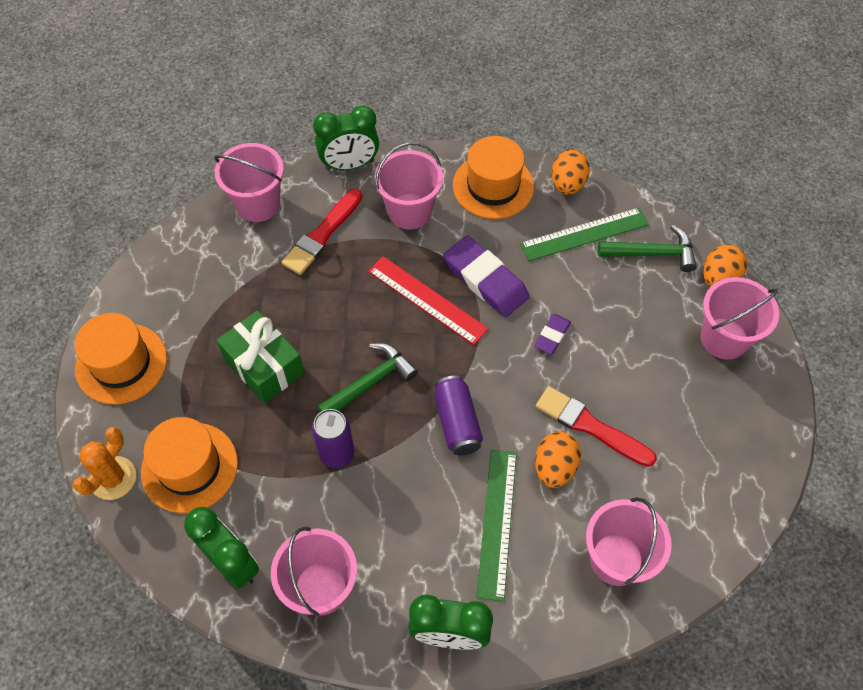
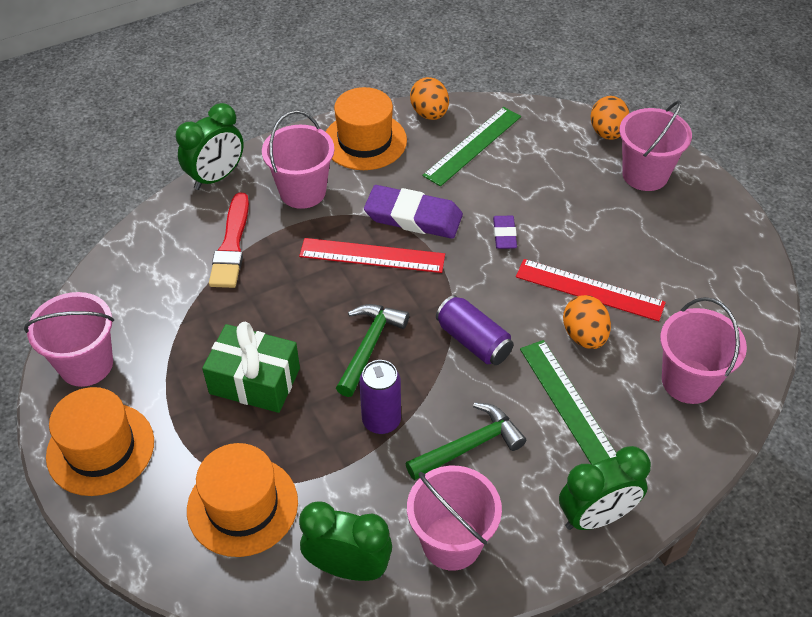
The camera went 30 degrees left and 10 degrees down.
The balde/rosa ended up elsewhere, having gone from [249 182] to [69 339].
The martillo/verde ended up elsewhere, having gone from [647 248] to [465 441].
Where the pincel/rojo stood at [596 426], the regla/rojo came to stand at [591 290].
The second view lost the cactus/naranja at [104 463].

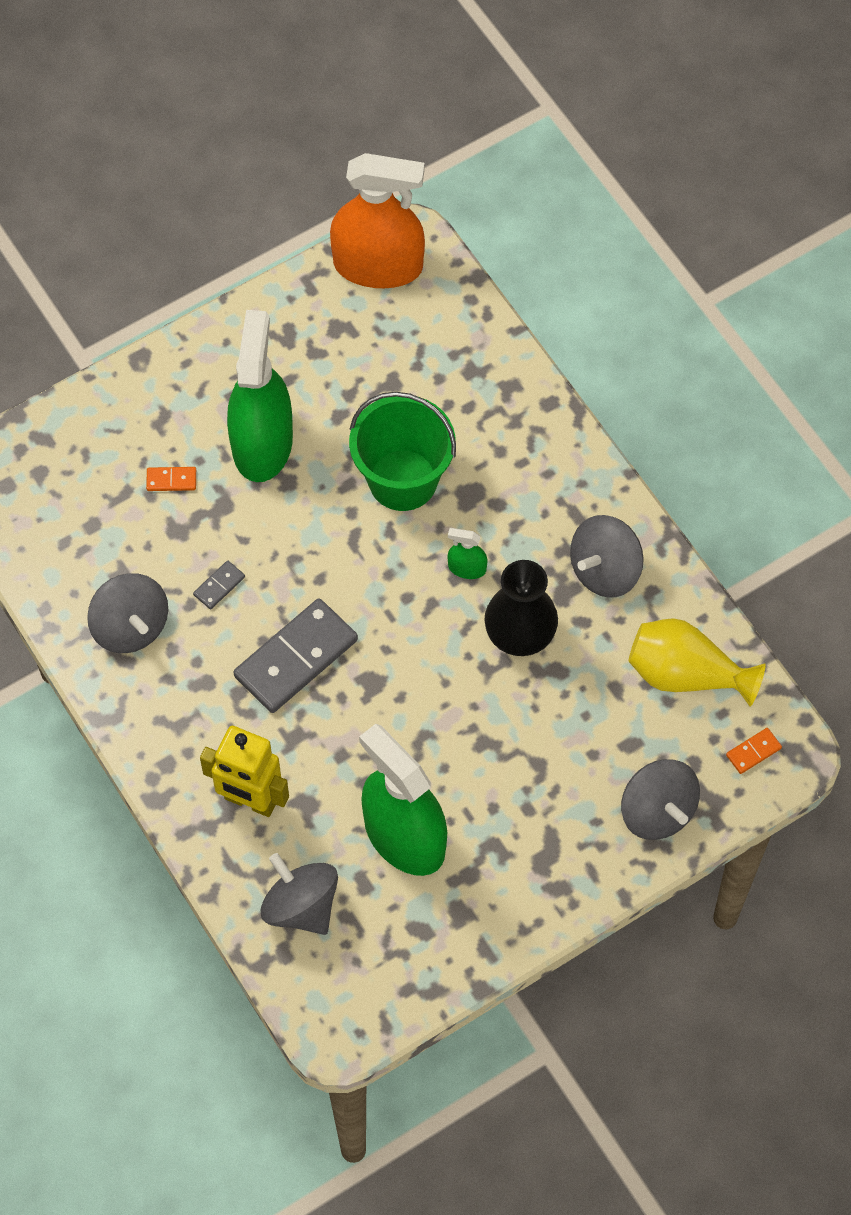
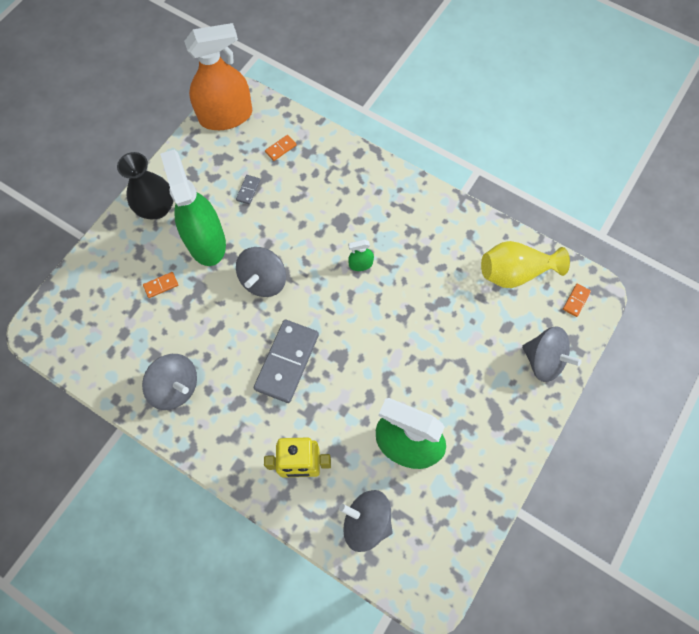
The camera went 25 degrees left and 5 degrees up.
The second view lost the balde/verde at [402 451].
The peonza/gris ended up elsewhere, having gone from [607 556] to [261 272].
The florero/negro ended up elsewhere, having gone from [521 608] to [145 185].
The ficha de dominó/gris ended up elsewhere, having gone from [219 585] to [248 190].
The second view gained the ficha de dominó/naranja at [280 148].

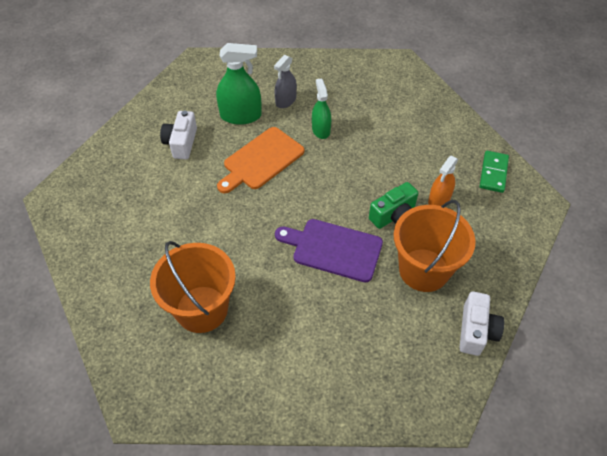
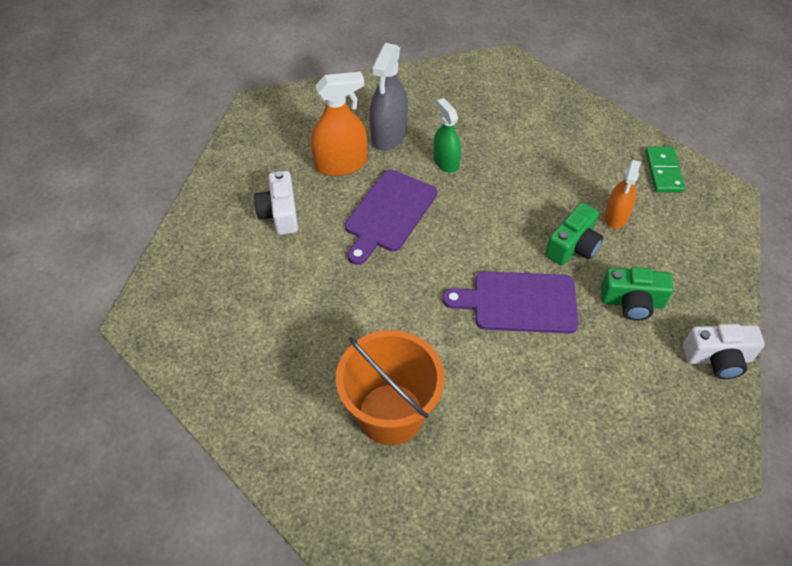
The camera went 15 degrees left and 0 degrees up.
What was the pulverizador/verde at [239 84] turned into the pulverizador/naranja at [339 124].
The size of the pulverizador/gris at [285 81] changed by a factor of 1.53.
What was the tabla de cortar/naranja at [260 160] turned into the tabla de cortar/morado at [391 217].
Where the balde/naranja stood at [435 246], the cámara/verde came to stand at [637 294].
The cámara/blanco at [482 323] ended up facing another way, 90 degrees clockwise from before.

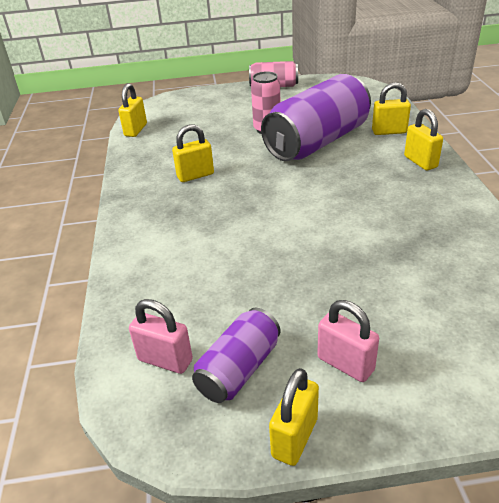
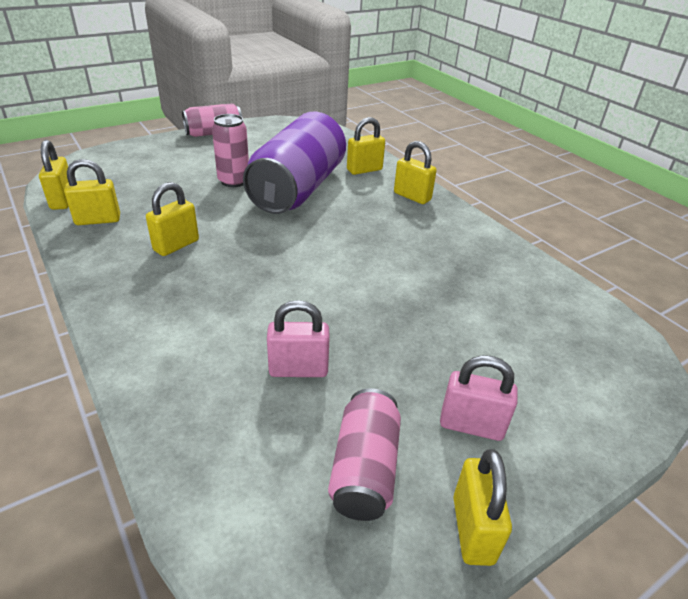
The camera went 30 degrees left and 0 degrees up.
The candado/rosa ended up elsewhere, having gone from [161 336] to [298 338].
What was the lata/morado at [236 355] turned into the lata/rosa at [364 454].
The second view gained the candado/amarillo at [92 192].

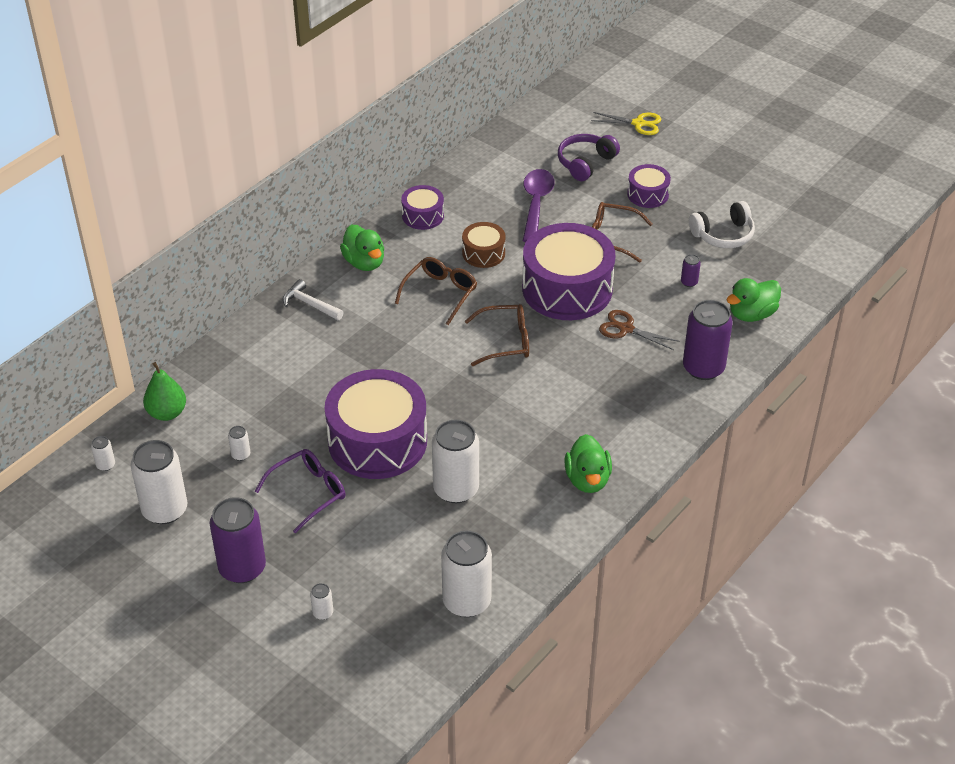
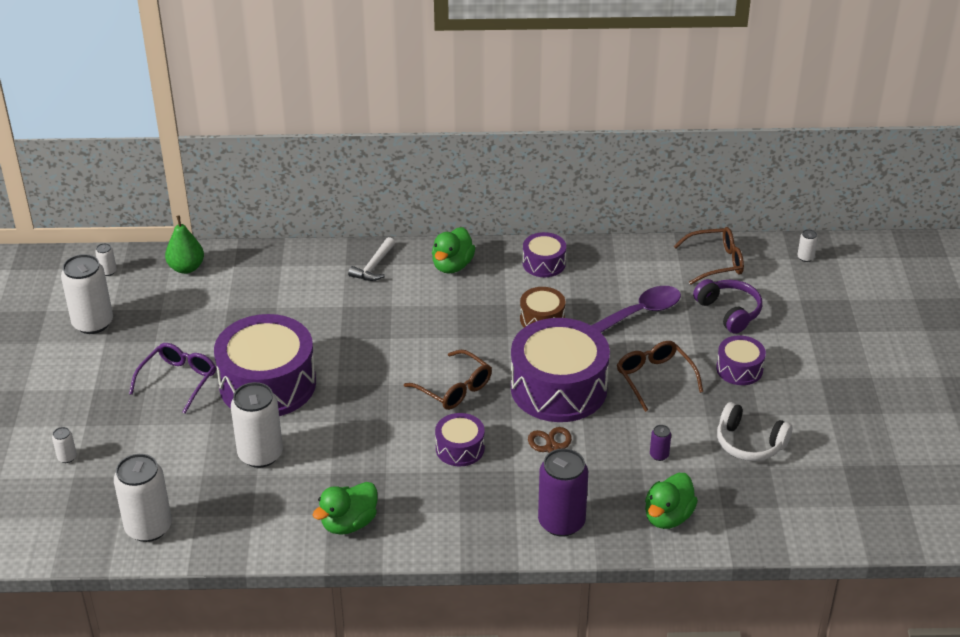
The camera went 50 degrees right and 5 degrees down.
The second view lost the tijeras/amarillo at [626 123].
The auriculares/morado at [589 157] ended up facing another way, 60 degrees clockwise from before.
The gafas/marrón ended up elsewhere, having gone from [436 291] to [708 256].
The pato/verde at [753 300] ended up facing another way, 75 degrees counterclockwise from before.
The martillo/blanco at [313 299] ended up facing another way, 150 degrees counterclockwise from before.
The lata/blanco ended up elsewhere, having gone from [239 443] to [807 245].
The gafas/morado at [300 491] ended up facing another way, 75 degrees counterclockwise from before.
The second view lost the lata/morado at [238 540].
The second view gained the tambor/morado at [460 440].

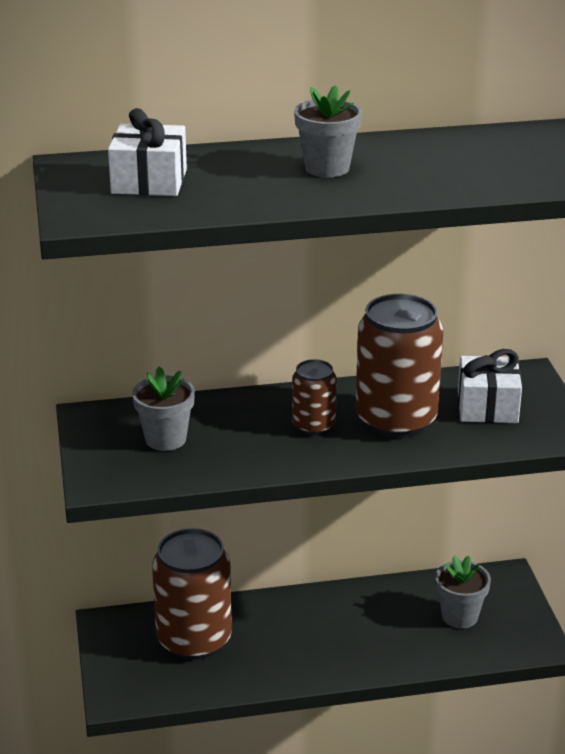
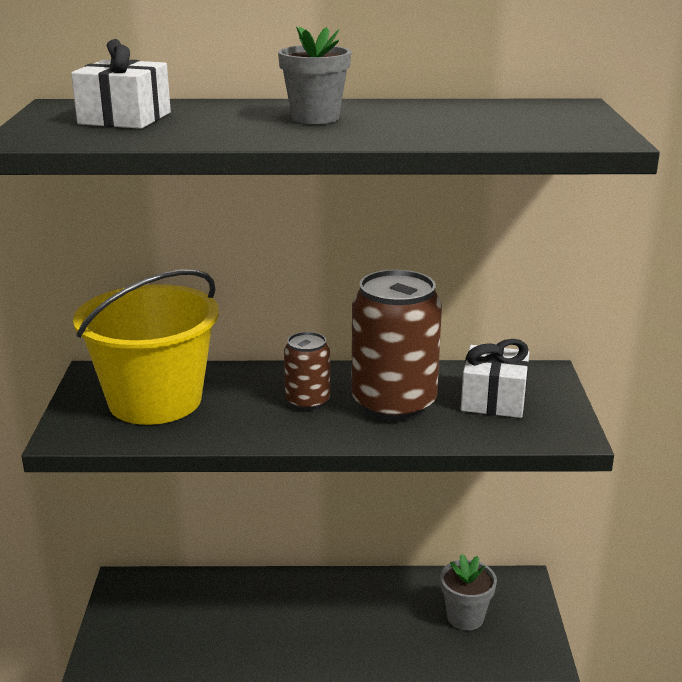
The camera went 10 degrees right and 5 degrees down.
Where the maceta/gris stood at [163 409], the balde/amarillo came to stand at [146 347].
The second view lost the lata/marrón at [192 594].

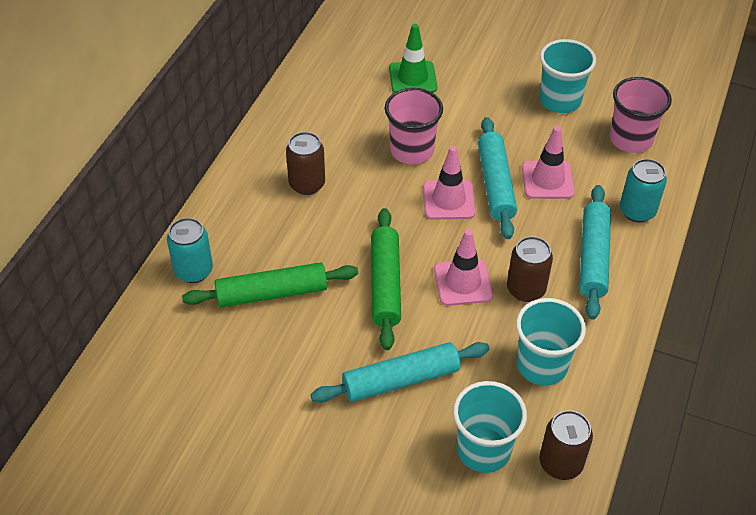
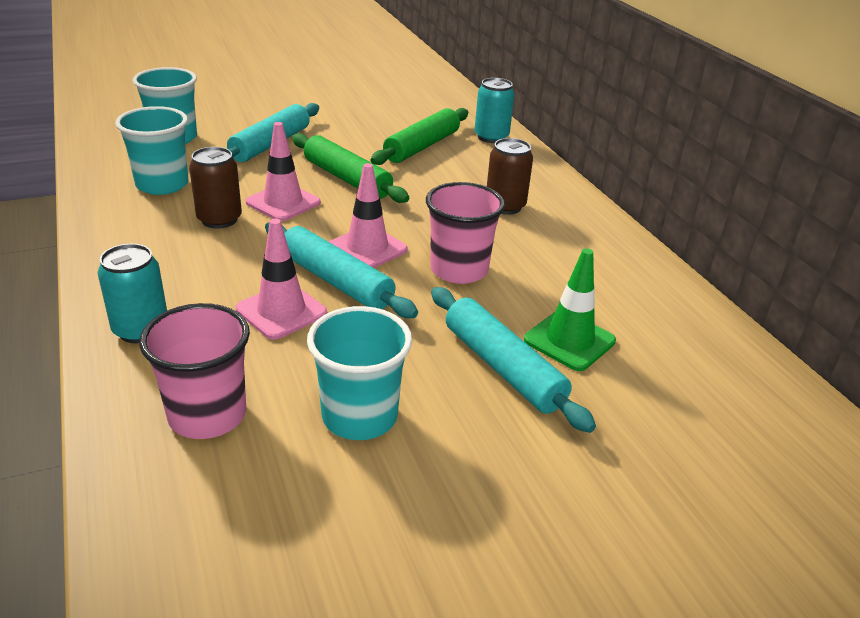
The camera went 135 degrees right and 15 degrees down.
The rodillo/turquesa ended up elsewhere, having gone from [595 252] to [513 360].
The second view lost the lata/marrón at [566 445].

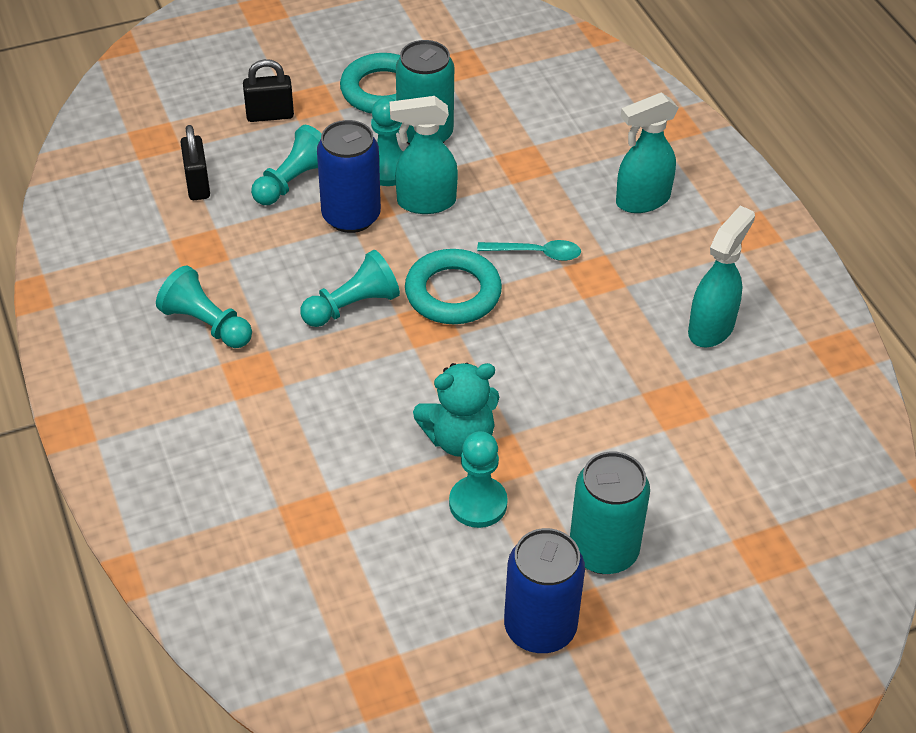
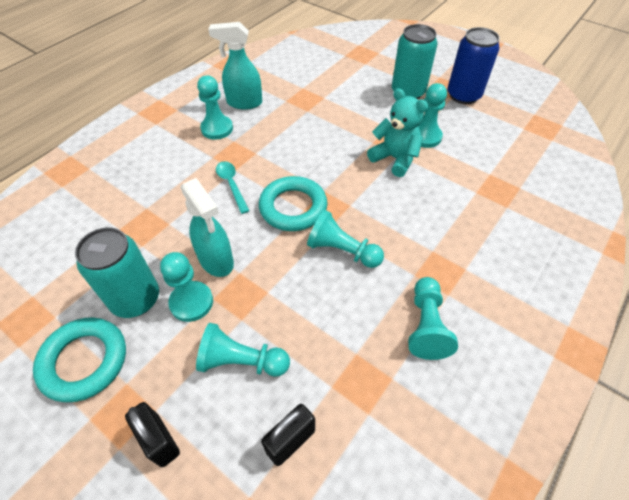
The camera went 120 degrees left and 5 degrees up.
The second view lost the pulverizador/turquesa at [647 152].
The second view lost the lata/azul at [349 176].
The second view gained the peón/turquesa at [215 107].

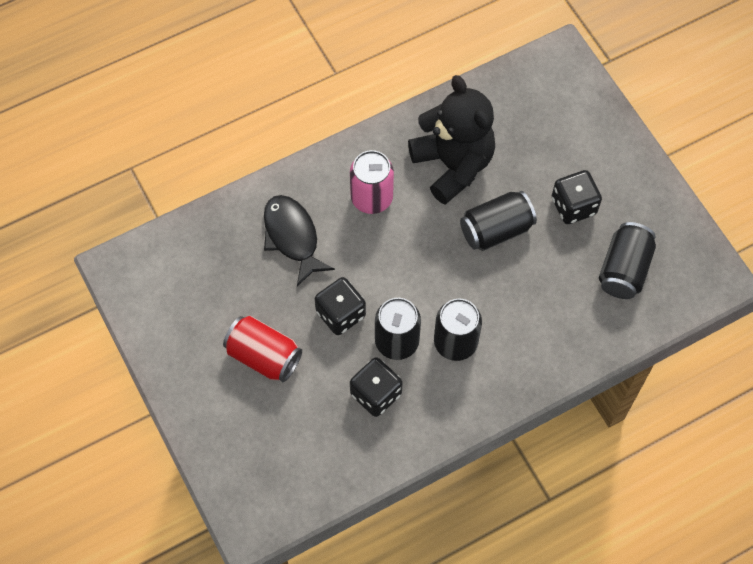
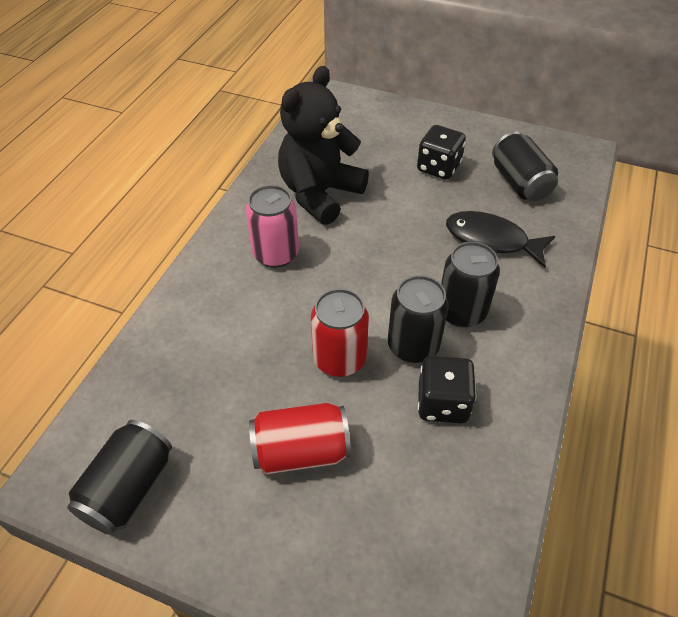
The camera went 40 degrees left and 15 degrees down.
The osito/negro at [451 140] ended up facing another way, 75 degrees counterclockwise from before.
The lata/negro ended up elsewhere, having gone from [498 221] to [119 477].
The pez/negro ended up elsewhere, having gone from [299 240] to [500 239].
Where the dado/negro stood at [340 306], the lata/rojo came to stand at [340 333].

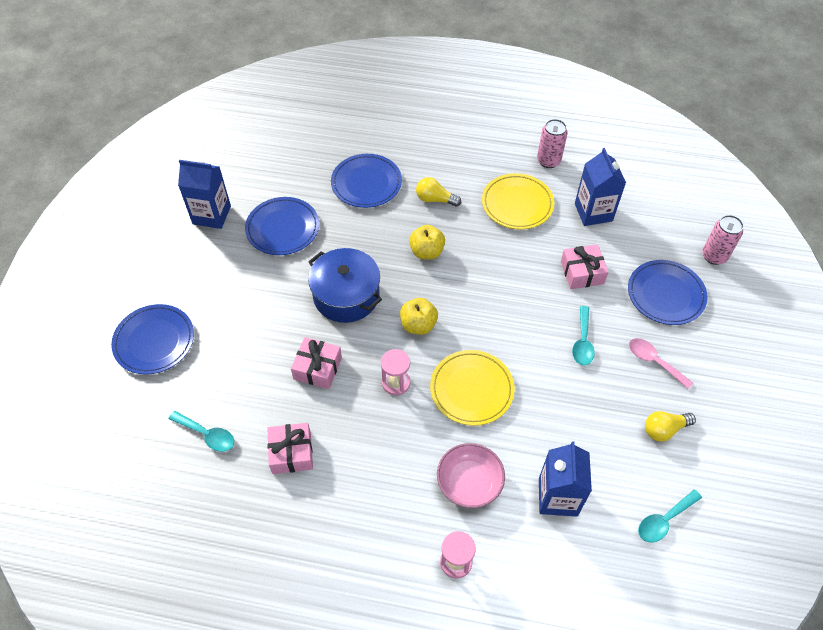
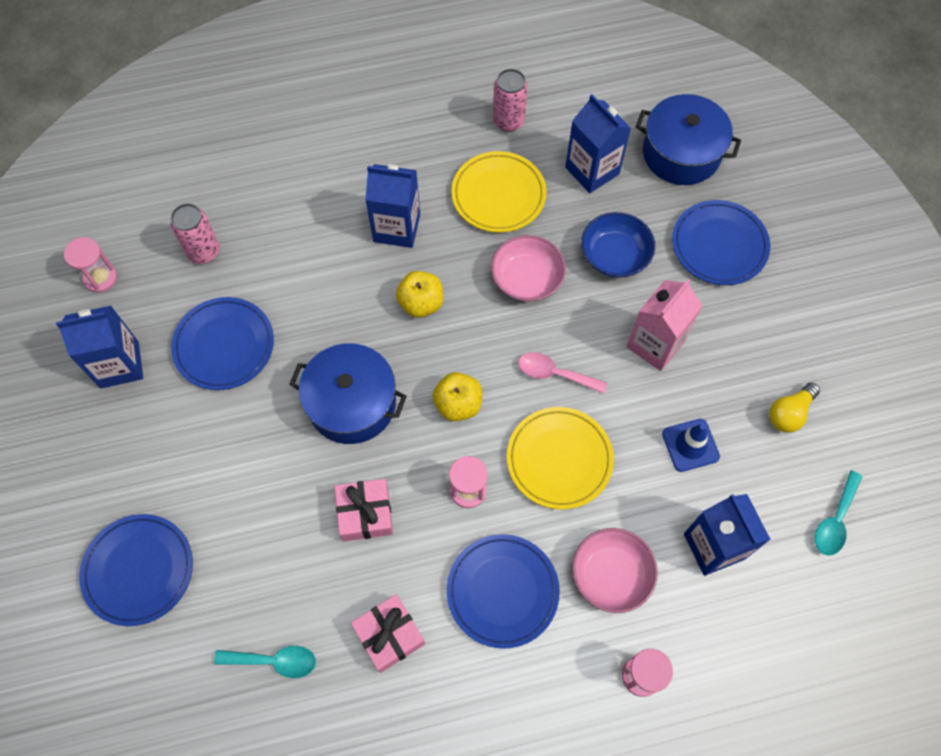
The camera went 25 degrees left and 10 degrees up.
The plato/azul ended up elsewhere, having gone from [366 181] to [503 591].
Where the bombilla/amarillo stood at [438 192], the cartón de leche/azul came to stand at [392 206].
The lata/rosa ended up elsewhere, having gone from [723 240] to [195 233].
Where the regalo/rosa stood at [585 266], the cuenco/azul came to stand at [618 245].
Where the cuchara/turquesa stood at [583 335], the cartón de leche/rosa came to stand at [664 325].
The cuchara/rosa ended up elsewhere, having gone from [661 363] to [562 373].
The second view gained the olla/azul at [688 139].
The second view gained the cuenco/rosa at [528 268].
The second view gained the reloj de arena/rosa at [90 265].
The second view gained the cono de tráfico/azul at [691 445].

